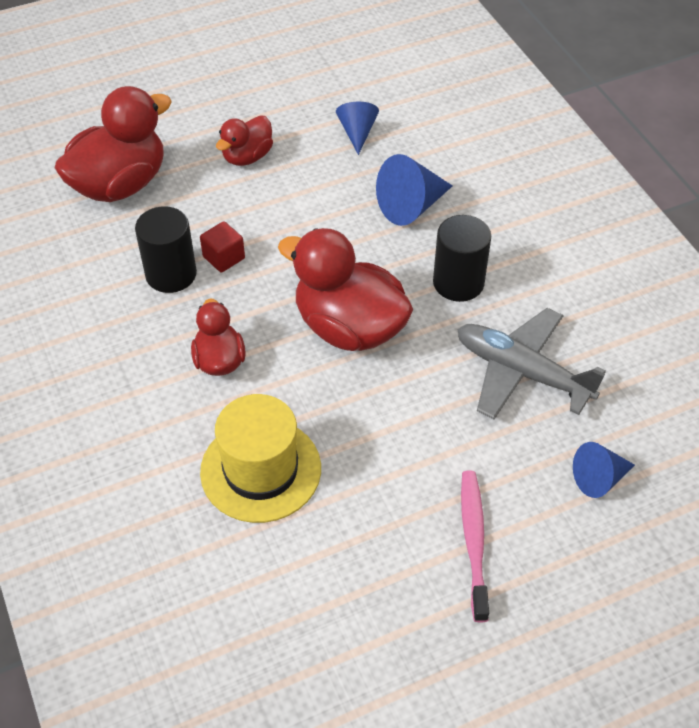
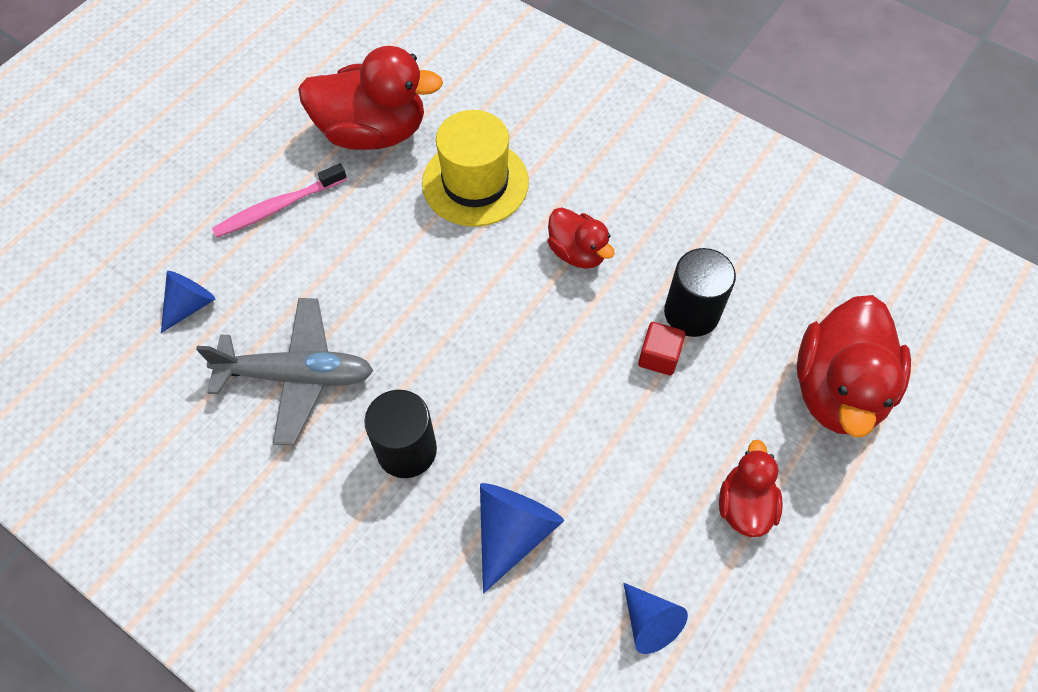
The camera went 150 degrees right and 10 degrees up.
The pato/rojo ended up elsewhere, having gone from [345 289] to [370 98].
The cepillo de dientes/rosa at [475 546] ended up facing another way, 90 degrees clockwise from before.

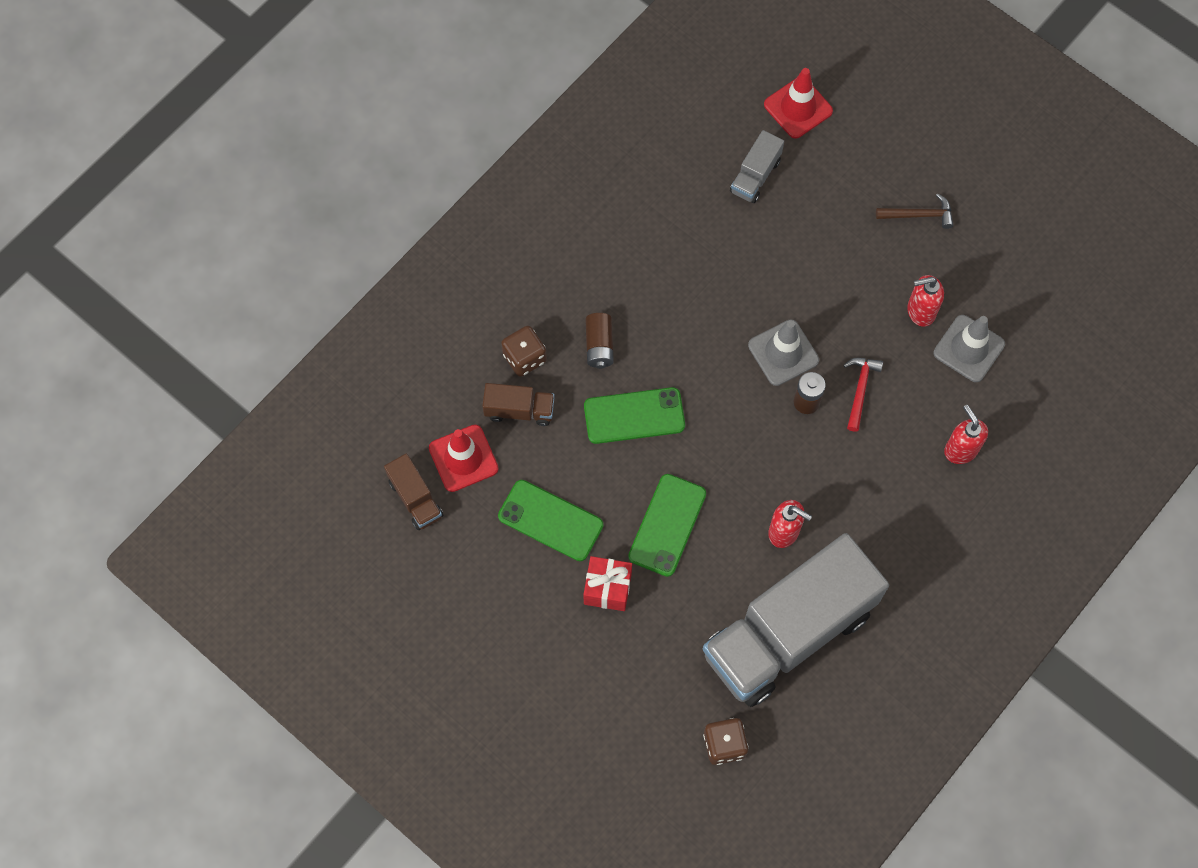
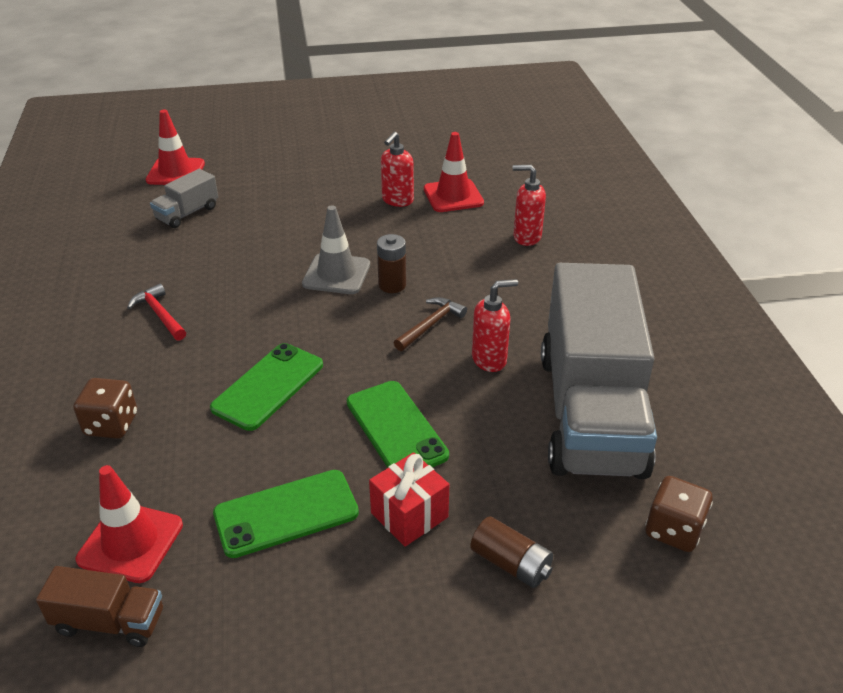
The camera went 50 degrees left and 30 degrees down.
The camión/gris at [757 166] ended up facing another way, 60 degrees clockwise from before.
The martillo/marrón ended up elsewhere, having gone from [914 211] to [430 324].
The pila/marrón ended up elsewhere, having gone from [599 341] to [511 552].
What was the cono de tráfico/gris at [969 348] turned into the cono de tráfico/rojo at [454 172].
The martillo/rojo ended up elsewhere, having gone from [863 395] to [156 312].
The second view lost the camión/marrón at [518 404].

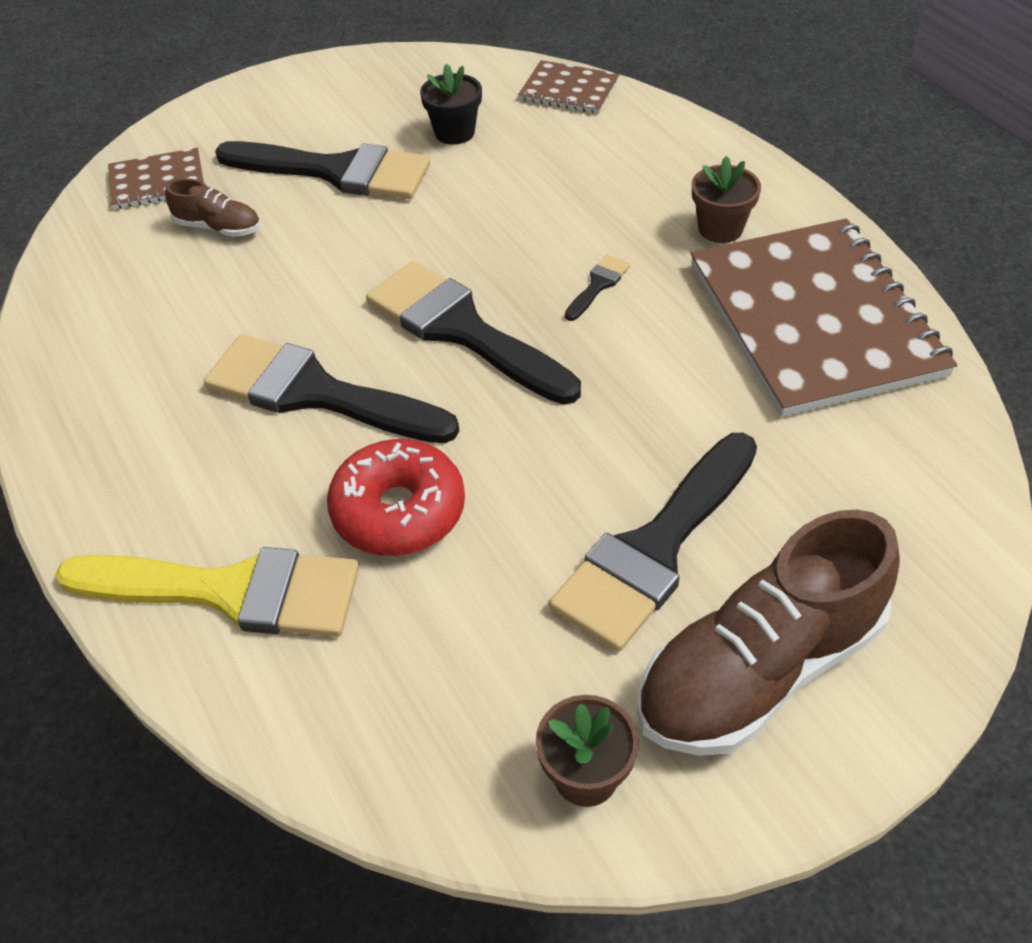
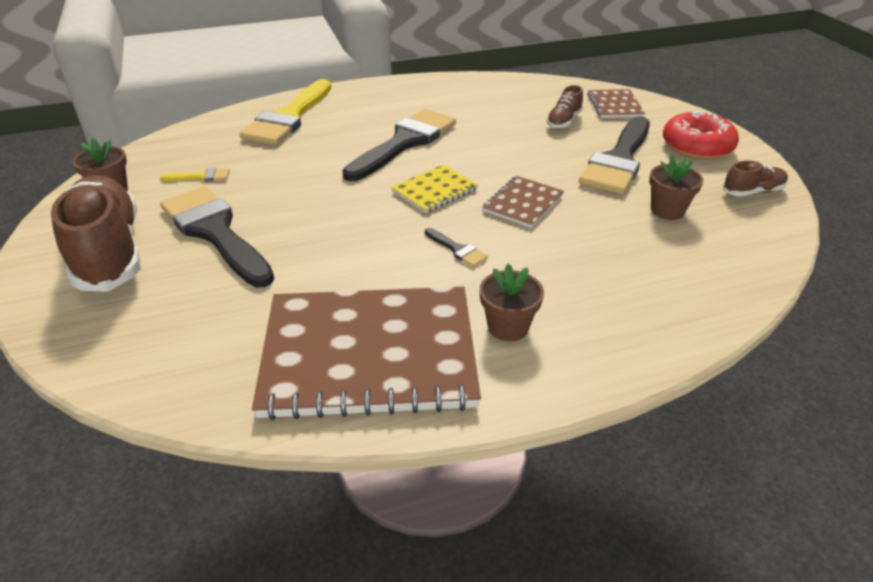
The camera went 100 degrees right and 10 degrees down.
The cuaderno/marrón ended up elsewhere, having gone from [569 87] to [523 202].
What was the maceta/negro at [451 104] turned into the maceta/marrón at [676 188].
Where the pincel/negro stood at [473 332], the cuaderno/amarillo came to stand at [434 188].
The rosquilla/rojo ended up elsewhere, having gone from [396 497] to [701 135].
The second view gained the zapato/marrón at [755 178].
The second view gained the pincel/amarillo at [195 175].

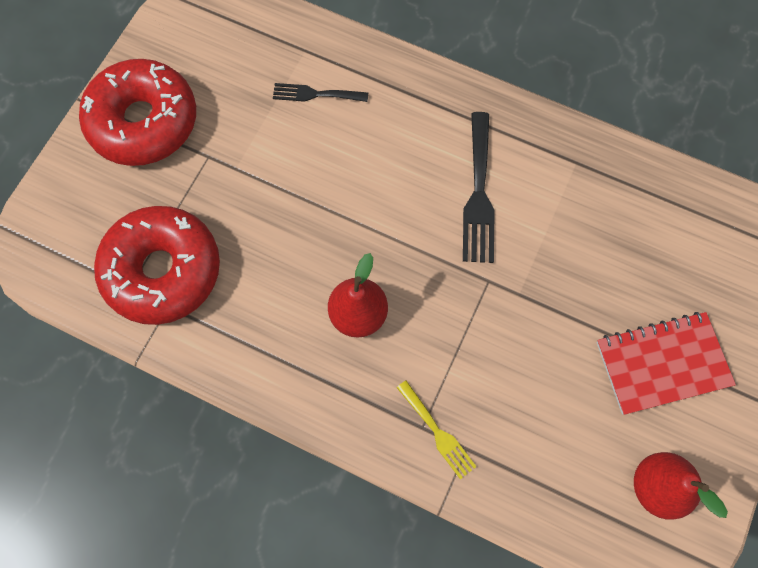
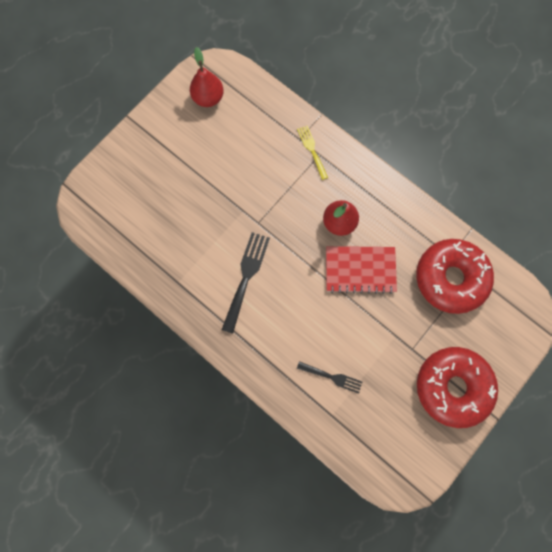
The camera went 165 degrees left and 5 degrees up.
The cuaderno/rojo ended up elsewhere, having gone from [666 363] to [361 270].

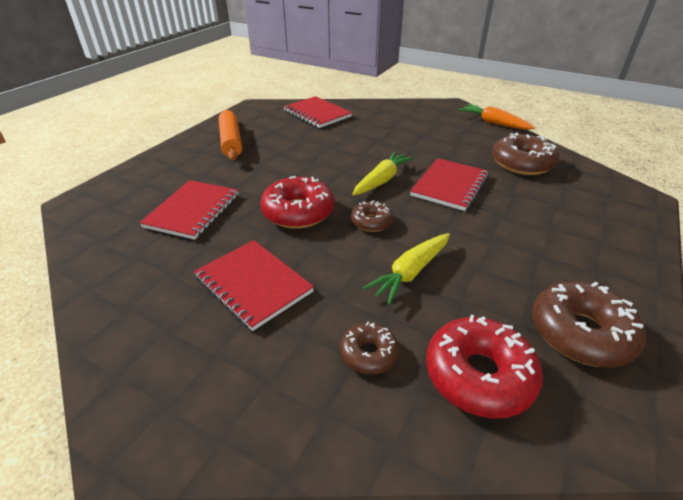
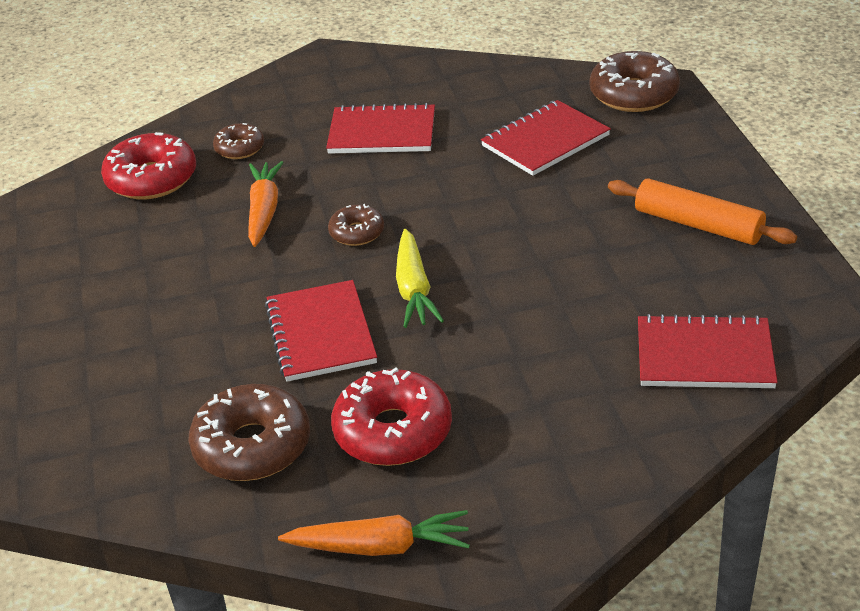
The camera went 140 degrees right and 0 degrees up.
The rosquilla/rojo ended up elsewhere, having gone from [297 202] to [391 416].
The cuaderno/rojo at [189 210] ended up facing another way, 75 degrees clockwise from before.
What was the zanahoria/amarillo at [406 269] turned into the zanahoria/naranja at [266 204].
The rosquilla/marrón ended up elsewhere, having gone from [589 324] to [635 81].

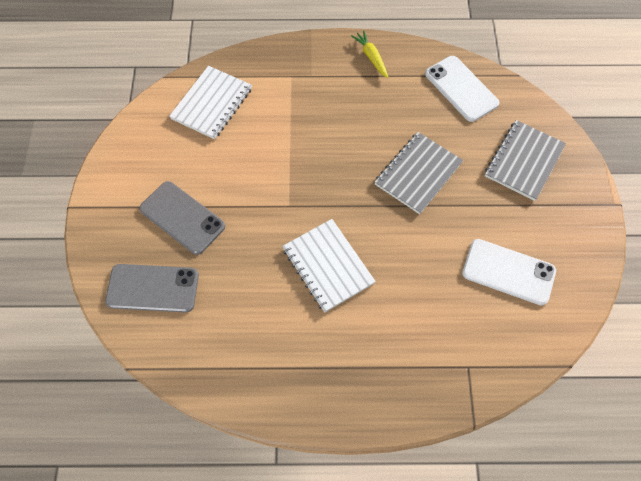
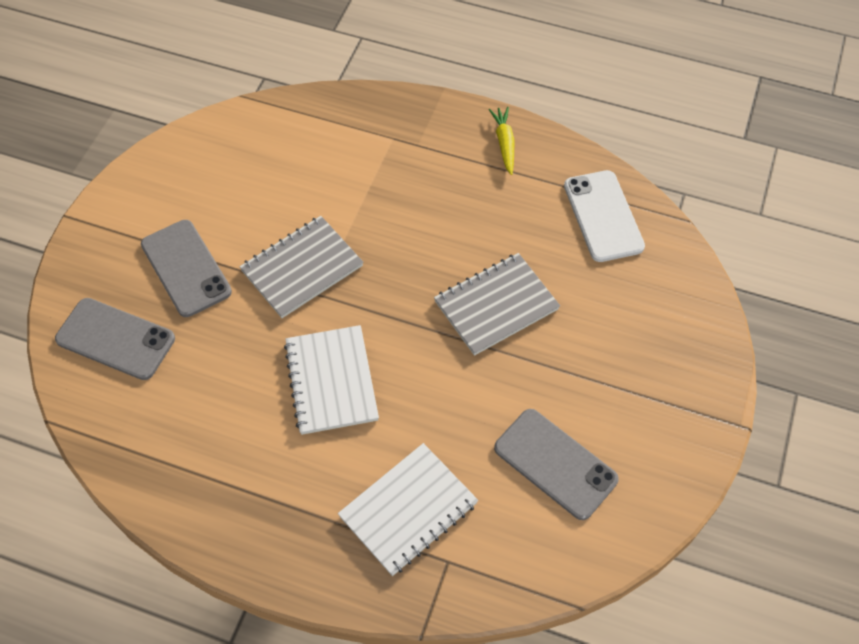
The camera went 20 degrees right and 5 degrees down.
The cuaderno/blanco ended up elsewhere, having gone from [210 102] to [408 509].
The cuaderno/gris ended up elsewhere, having gone from [525 160] to [301 267].
What was the móvil/blanco at [509 272] turned into the móvil/gris at [556 464].

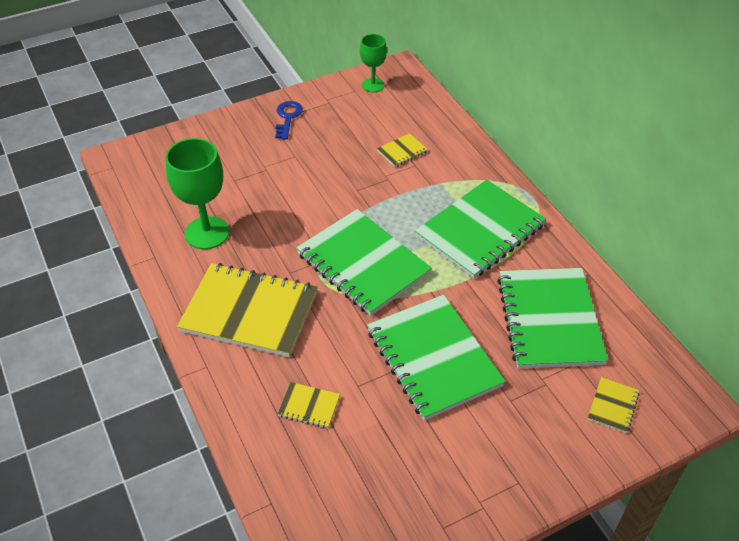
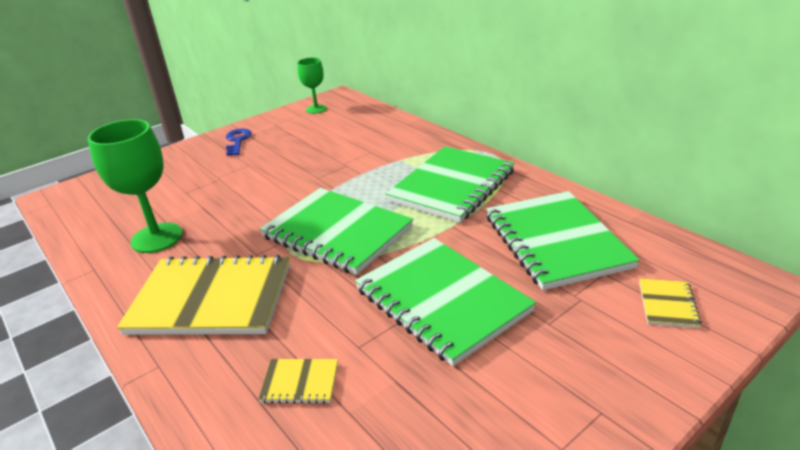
The camera went 10 degrees left and 15 degrees down.
The second view lost the cuaderno/amarillo at [402 150].

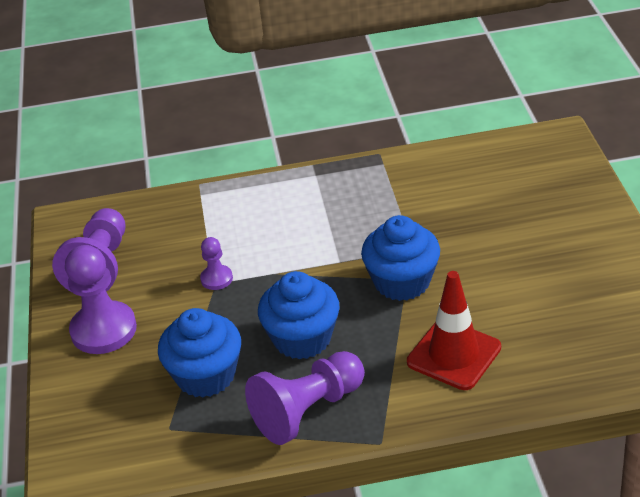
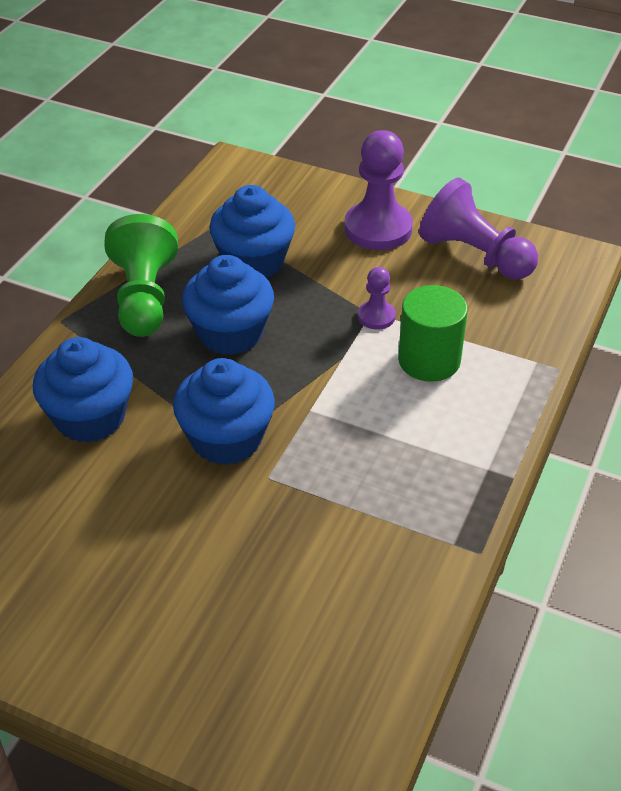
The camera went 120 degrees right and 5 degrees up.
Where the cono de tráfico/rojo stood at [454 330], the magdalena/azul came to stand at [83 390].
What was the peón/morado at [305 398] turned into the peón/verde at [141 275].
The second view gained the cilindro/verde at [433 333].

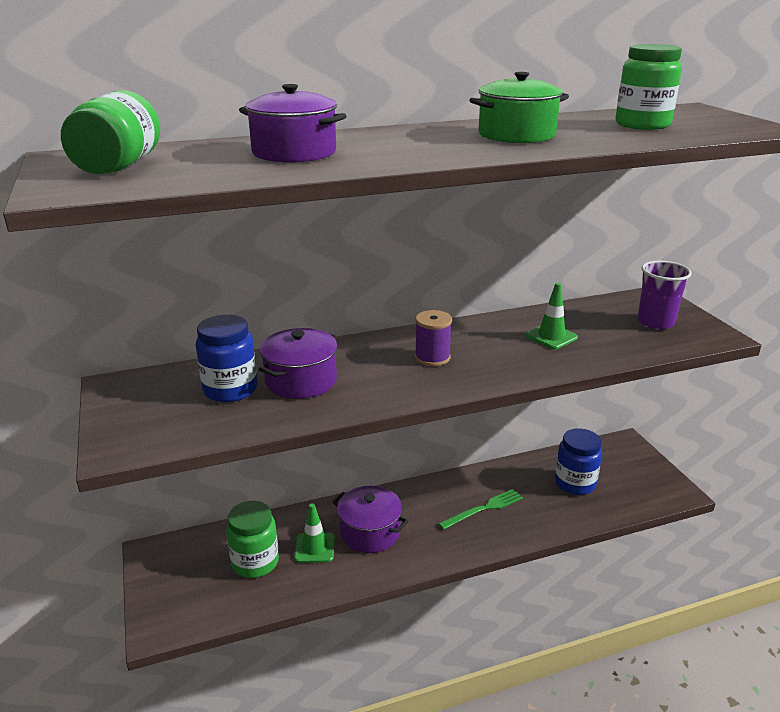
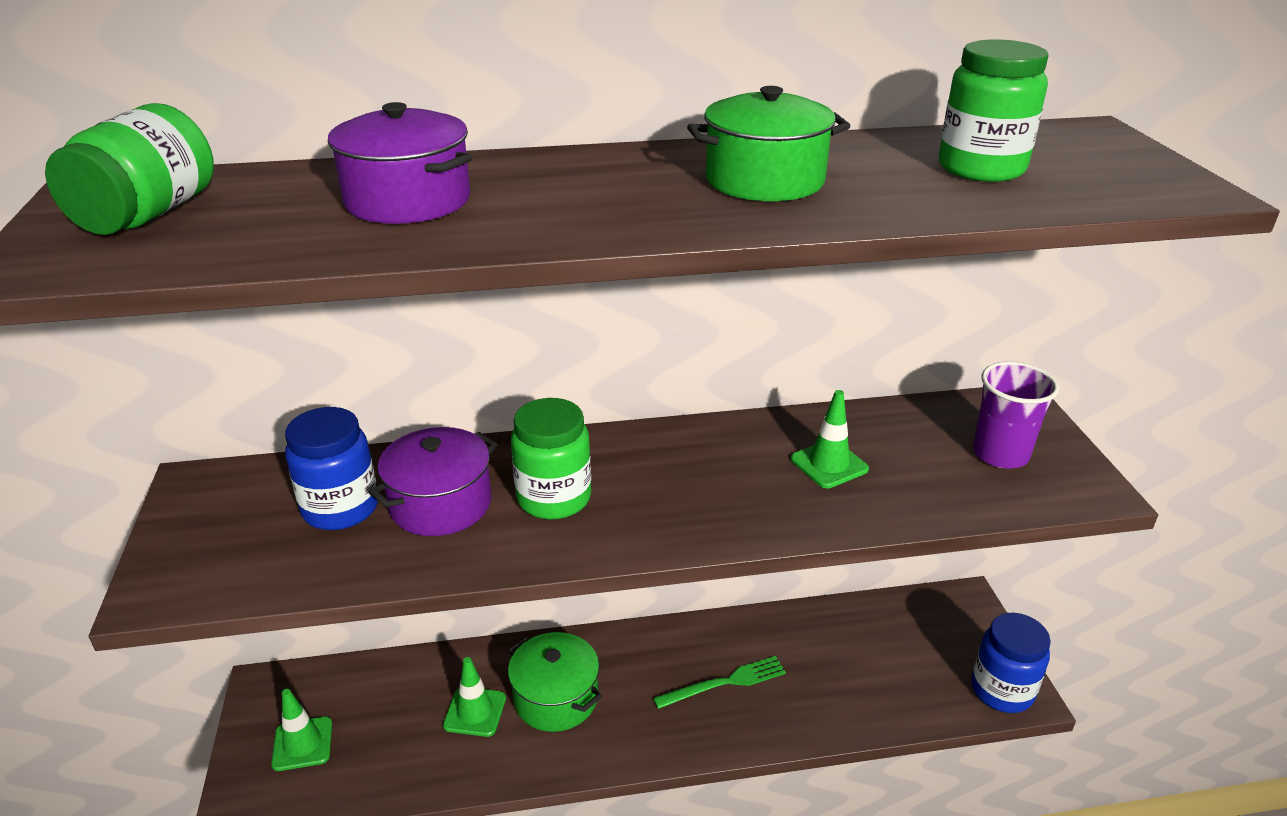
The camera went 10 degrees right and 5 degrees up.
The second view lost the carrete/morado at [433 338].
The tarro/azul ended up elsewhere, having gone from [578 461] to [1011 663].
What was the olla/morado at [370 519] turned into the olla/verde at [555 682].
The tarro/verde ended up elsewhere, having gone from [252 539] to [551 459].
The second view gained the cono de tráfico/verde at [301 730].

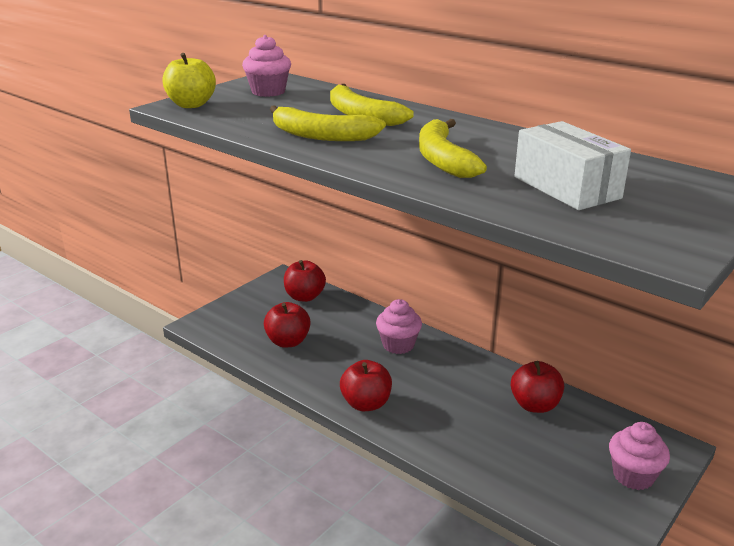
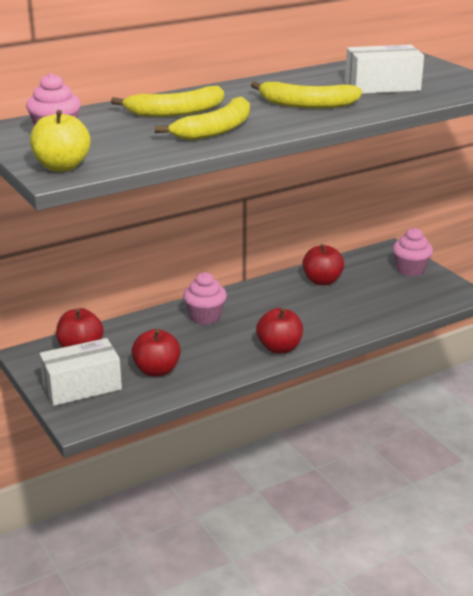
The camera went 70 degrees left and 0 degrees up.
The second view gained the caja/blanco at [80 372].

